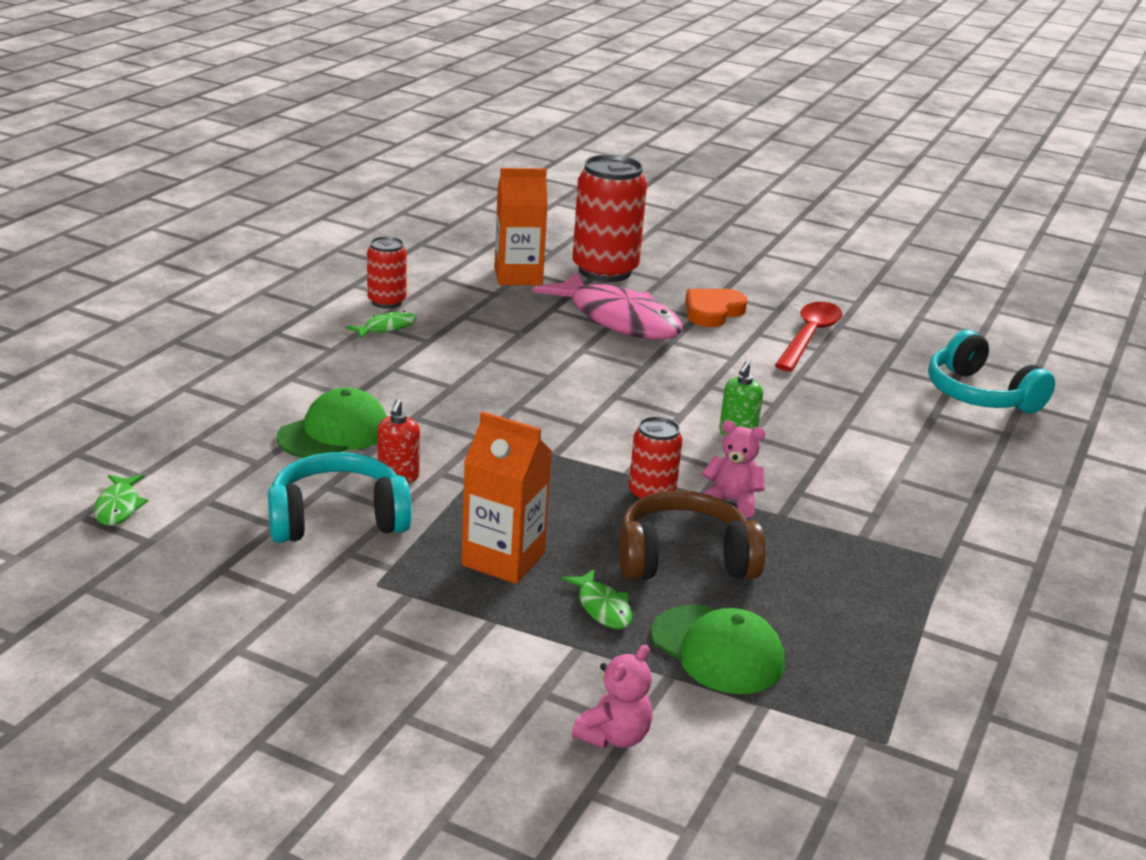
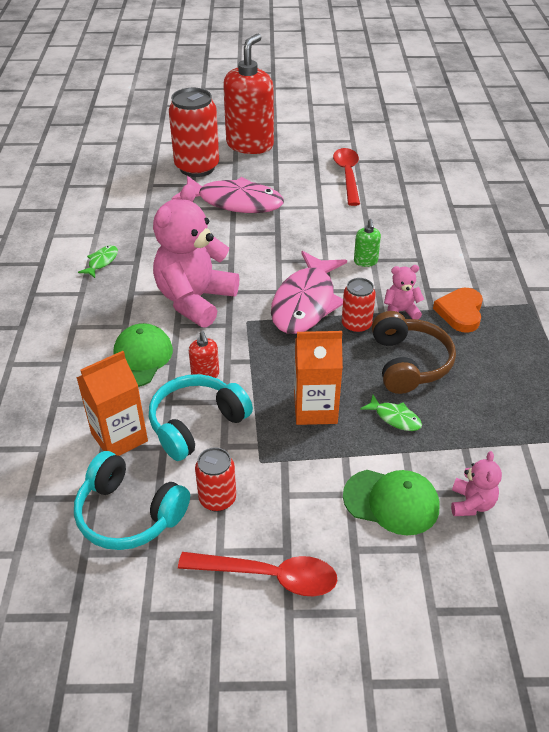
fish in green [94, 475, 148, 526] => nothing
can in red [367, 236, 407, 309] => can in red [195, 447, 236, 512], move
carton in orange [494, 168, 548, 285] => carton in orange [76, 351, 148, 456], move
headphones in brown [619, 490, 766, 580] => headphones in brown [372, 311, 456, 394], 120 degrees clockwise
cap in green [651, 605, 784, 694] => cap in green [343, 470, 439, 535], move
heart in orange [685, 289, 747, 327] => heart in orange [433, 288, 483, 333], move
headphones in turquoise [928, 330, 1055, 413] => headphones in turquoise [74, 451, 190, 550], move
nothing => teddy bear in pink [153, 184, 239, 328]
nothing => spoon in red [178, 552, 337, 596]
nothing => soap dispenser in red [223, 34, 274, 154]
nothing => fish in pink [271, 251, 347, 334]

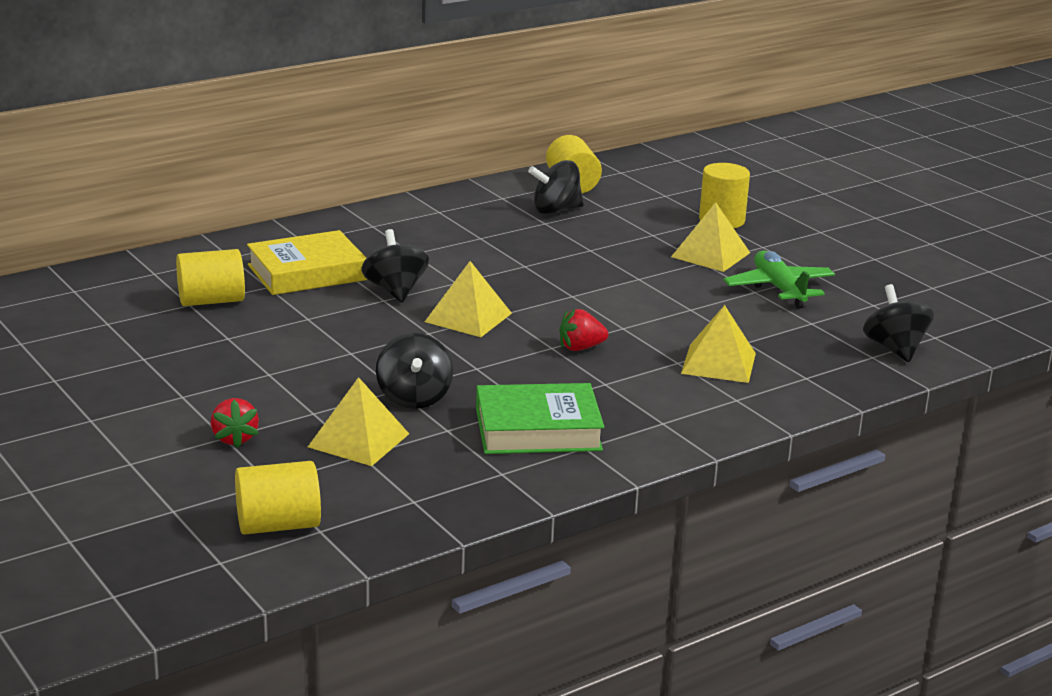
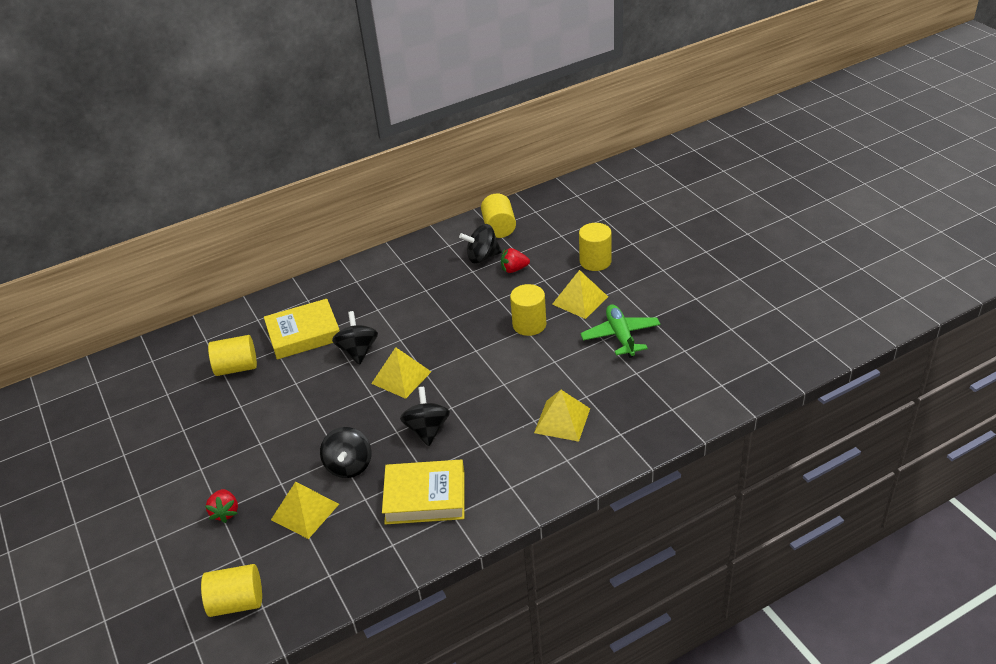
book in green [476, 383, 604, 454] => book in yellow [382, 460, 464, 524]
strawberry in red [559, 309, 608, 351] => strawberry in red [501, 248, 530, 273], move
spinning top in black [863, 284, 934, 362] => spinning top in black [400, 387, 450, 446], move
nothing => cylinder in yellow [510, 284, 546, 336]

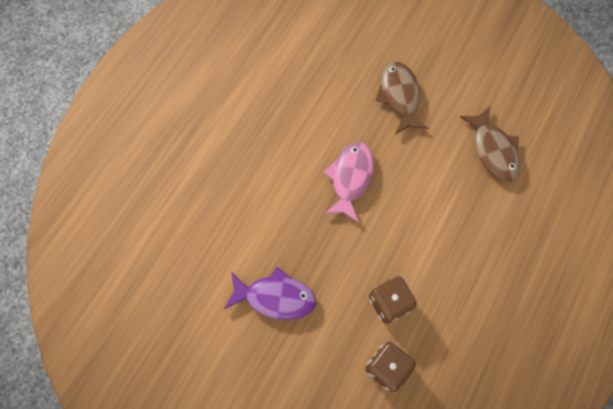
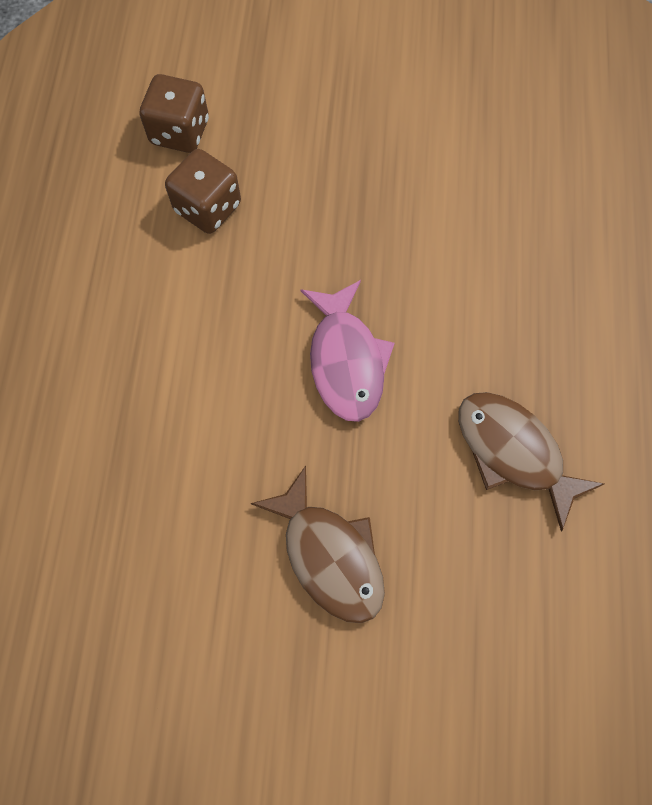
fish in purple [224, 267, 316, 320] => nothing
fish in brown [460, 106, 520, 182] => fish in brown [458, 392, 604, 532], move

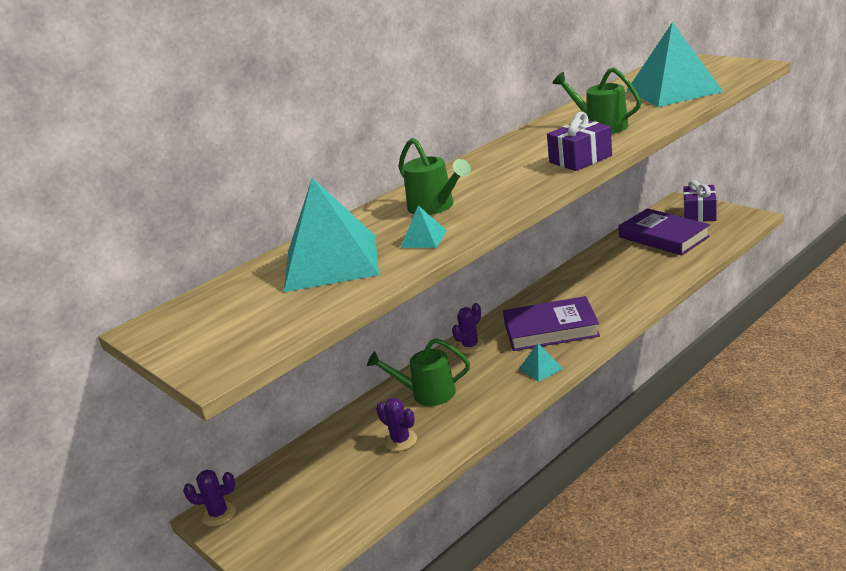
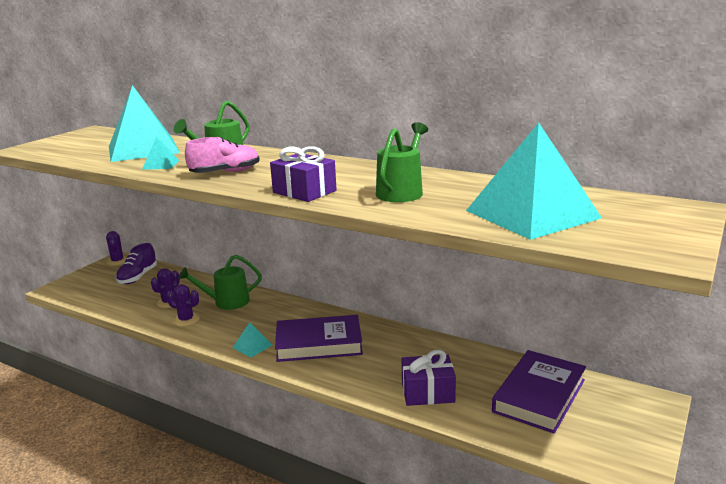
watering can in green [367, 338, 470, 406] => watering can in green [178, 255, 262, 310], 90 degrees counterclockwise
cactus in purple [452, 303, 485, 354] => cactus in purple [166, 284, 199, 327], move
book in purple [503, 296, 600, 351] => book in purple [275, 315, 363, 362], 75 degrees counterclockwise
gift in purple [684, 180, 716, 222] => gift in purple [402, 350, 456, 406], move
nothing => shoe in purple [116, 243, 157, 284]
nothing => shoe in pink [185, 137, 260, 173]

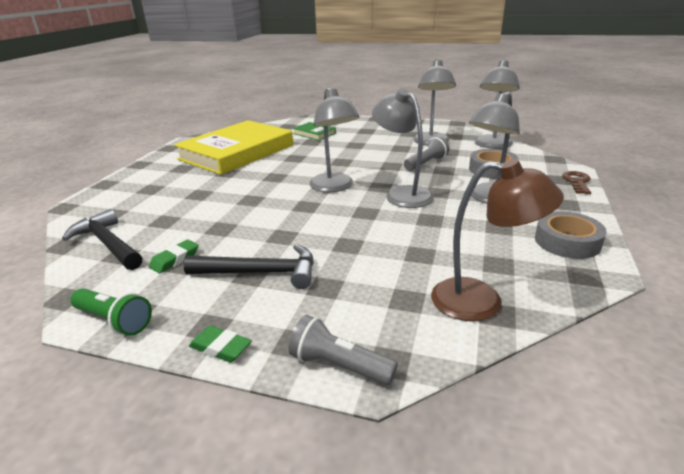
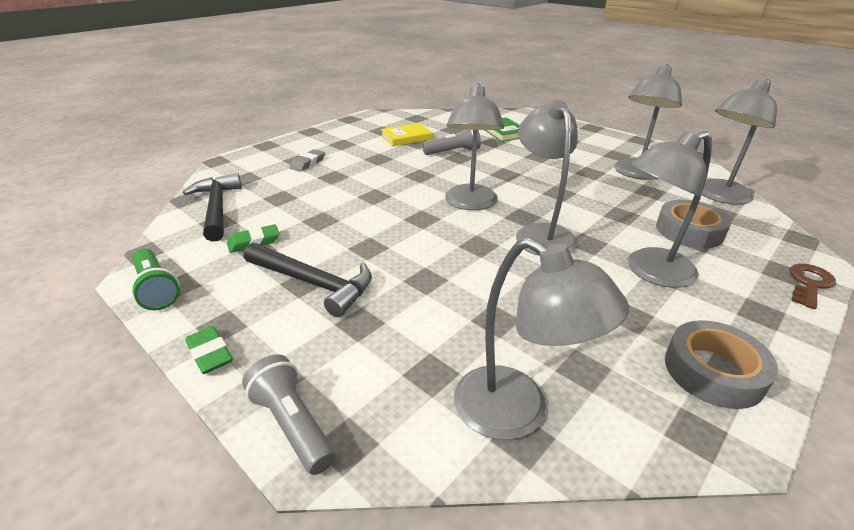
book in yellow [174, 120, 293, 175] => book in yellow [381, 123, 433, 146], x0.42
flashlight in grey [404, 136, 449, 171] => flashlight in grey [422, 129, 481, 155], move
lamp in brown [431, 159, 564, 321] => lamp in grey [454, 238, 630, 440]
nothing => eraser in grey [289, 149, 325, 172]

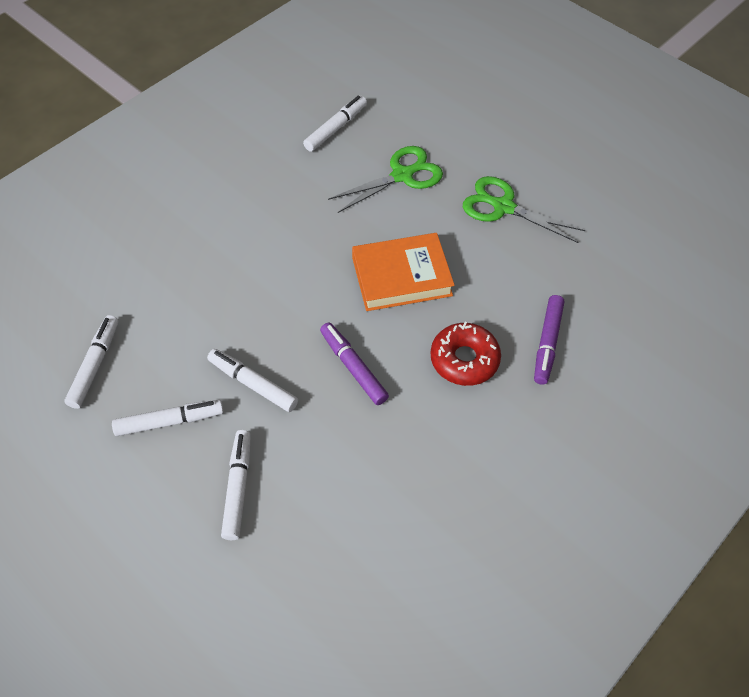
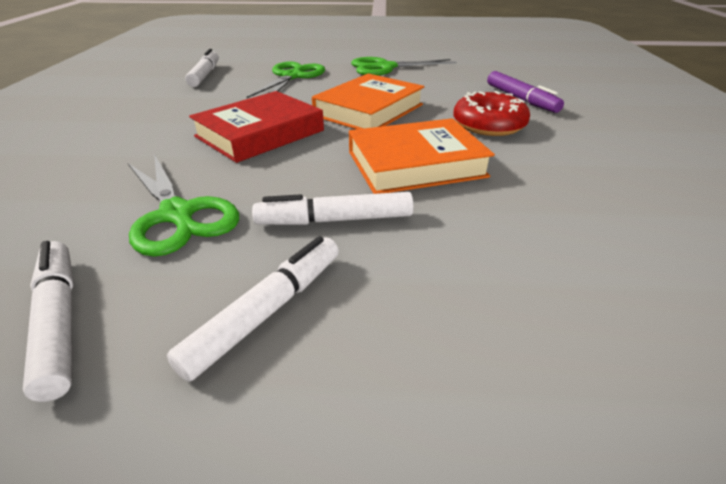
marker in white [221, 430, 251, 540] => nothing
marker in purple [320, 323, 389, 405] => book in orange [349, 118, 495, 194]
nothing => scissors in green [128, 154, 239, 257]
nothing => book in red [189, 91, 324, 163]

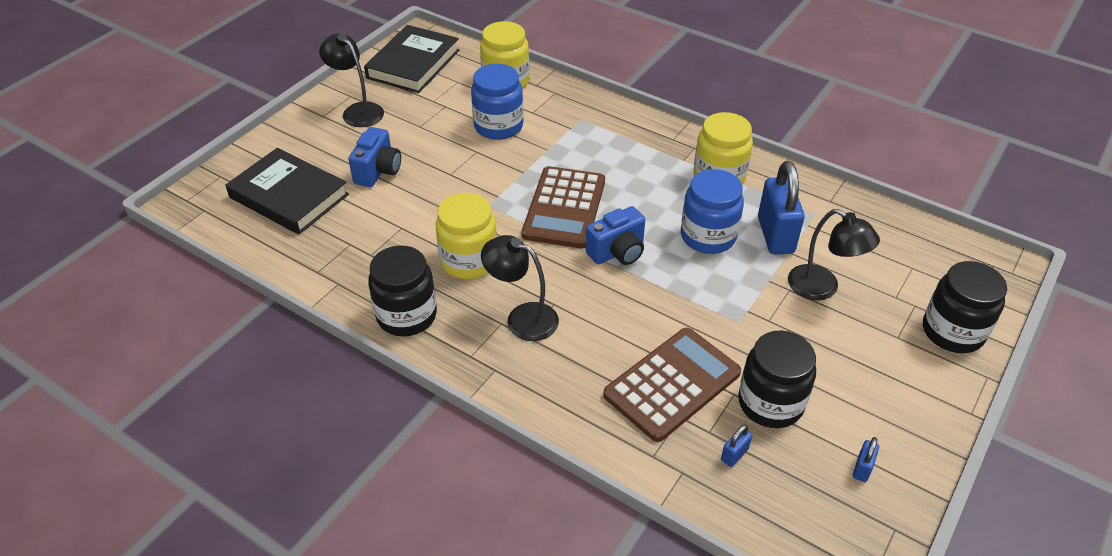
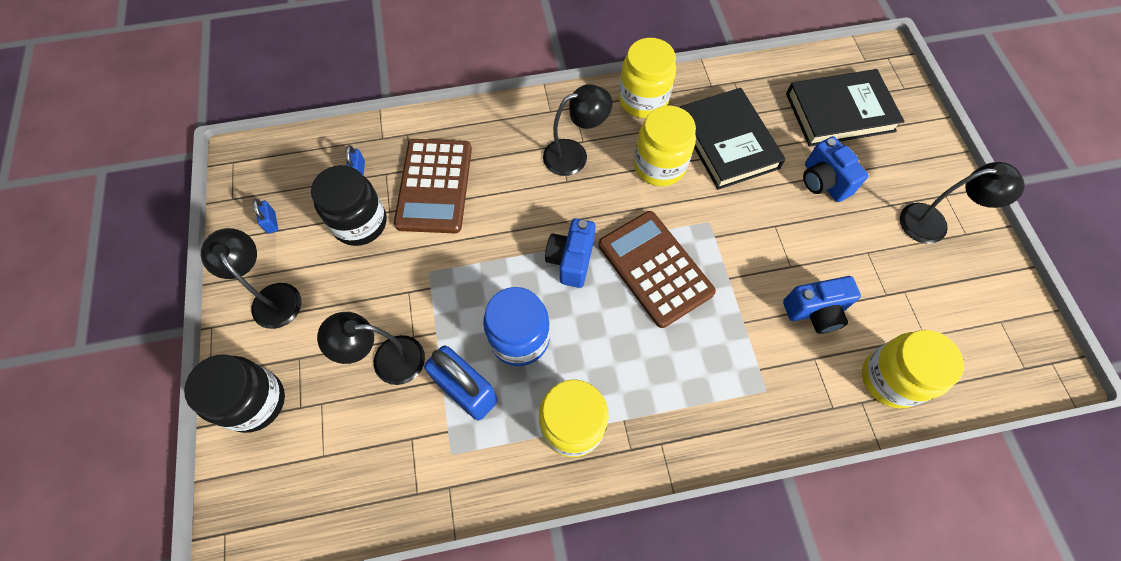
book in black [364, 25, 460, 93] => book in black [680, 88, 786, 190], move
jar in black [368, 246, 437, 336] => jar in yellow [619, 38, 676, 118]
jar in blue [471, 64, 524, 140] => camera in blue [783, 276, 861, 334]
nothing => lamp in black [201, 228, 302, 329]

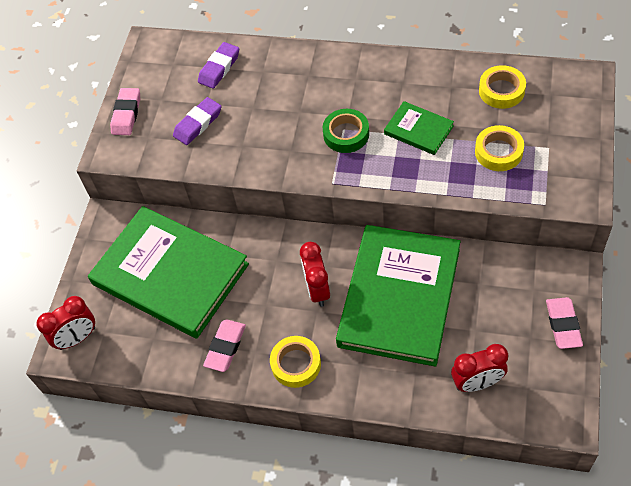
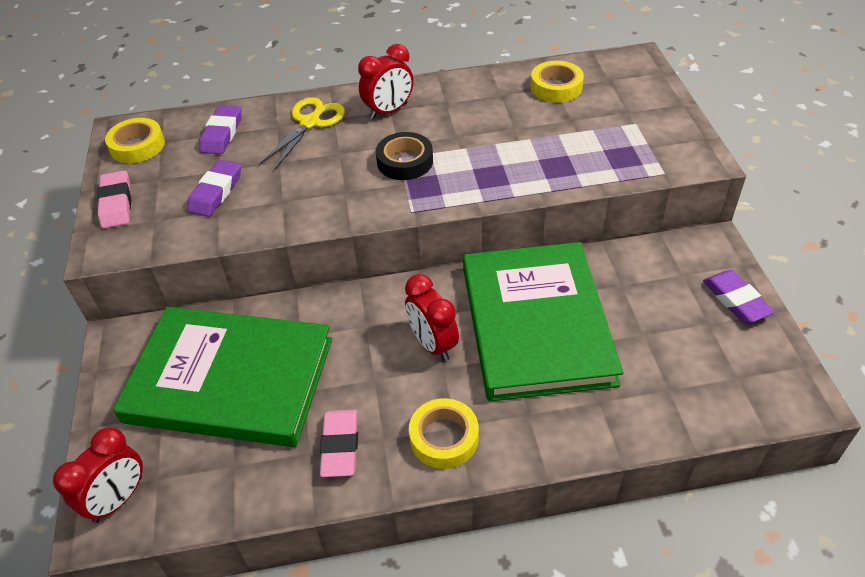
tape in green [323, 109, 369, 153] => tape in black [376, 132, 433, 180]
book in green [384, 101, 454, 155] => nothing
clock in red [451, 344, 508, 392] => clock in red [358, 44, 413, 119], move
tape in yellow [475, 125, 524, 171] => tape in yellow [105, 118, 165, 163], move
eraser in pink [546, 297, 583, 349] => eraser in purple [703, 270, 775, 323]
nothing => scissors in yellow [259, 97, 345, 170]

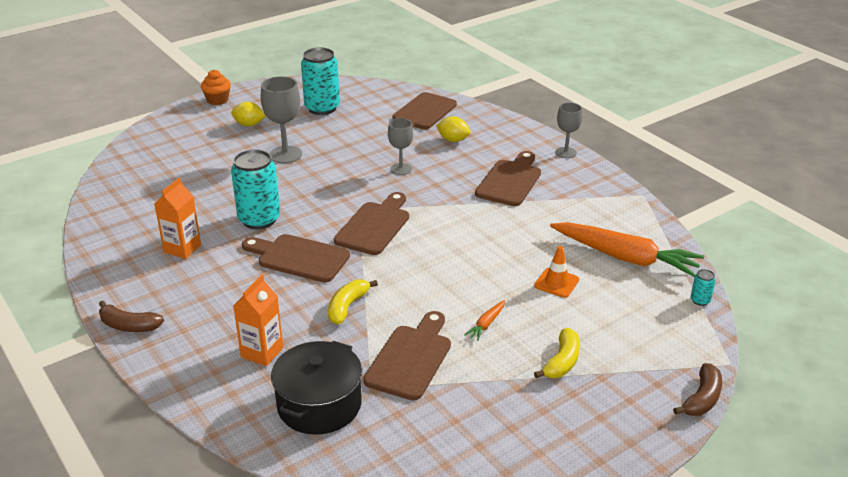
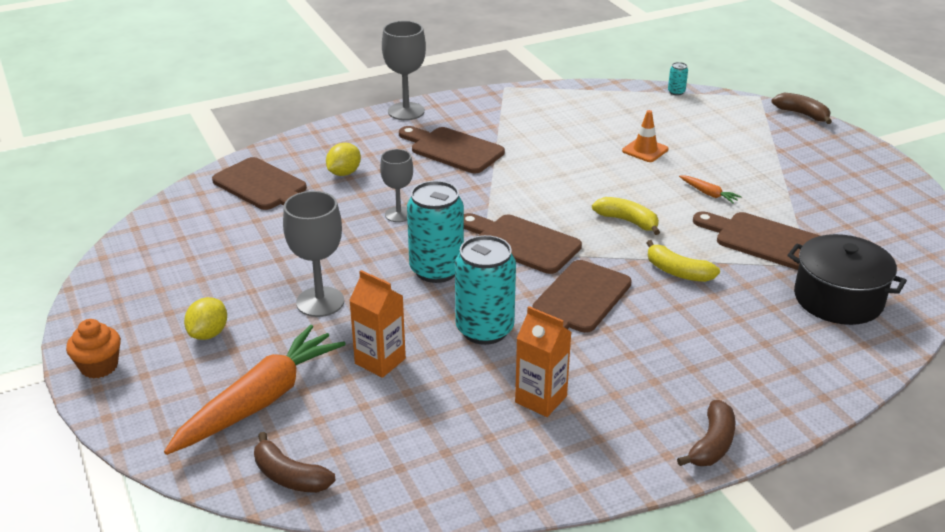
carton in orange [233, 275, 283, 366] => carton in orange [349, 270, 406, 378], move
can in turquoise [301, 47, 340, 115] => can in turquoise [407, 181, 464, 283], move
banana in yellow [534, 328, 580, 378] => banana in yellow [592, 197, 660, 235], move
carrot in orange [550, 222, 704, 277] => carrot in orange [164, 325, 346, 455], move
goblet in grey [556, 103, 582, 158] => goblet in grey [382, 21, 426, 120], x1.54
nothing => banana in brown [254, 432, 336, 493]

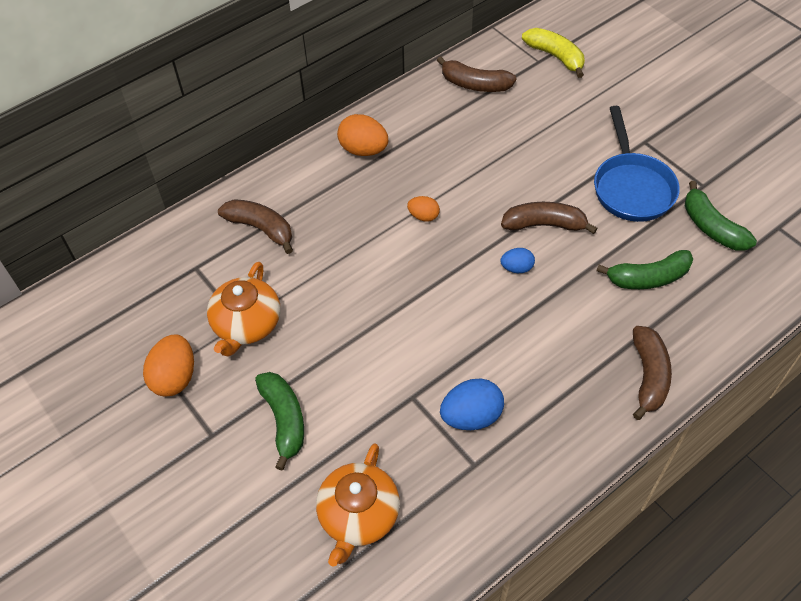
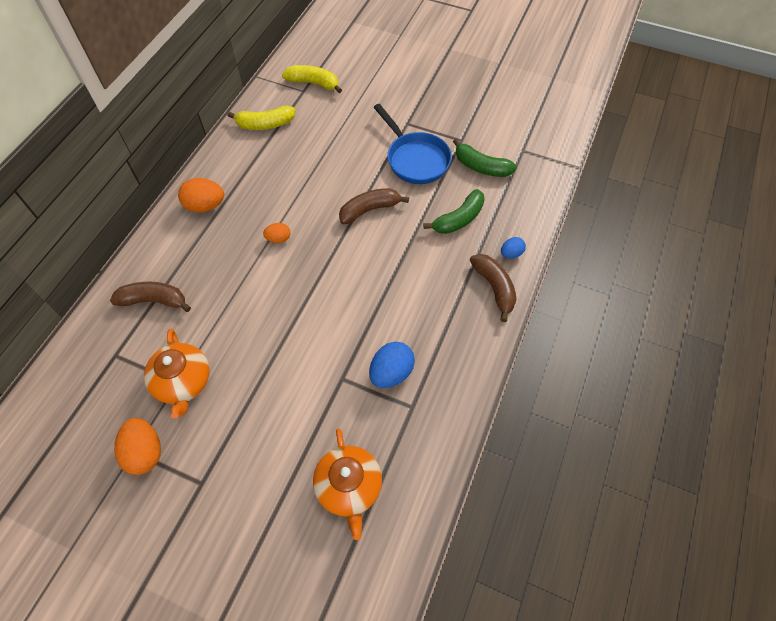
banana in green [255, 372, 304, 471] => nothing
banana in brown [437, 56, 517, 92] => banana in yellow [227, 106, 295, 130]
egg in blue [501, 248, 535, 273] => egg in blue [501, 237, 526, 259], move

